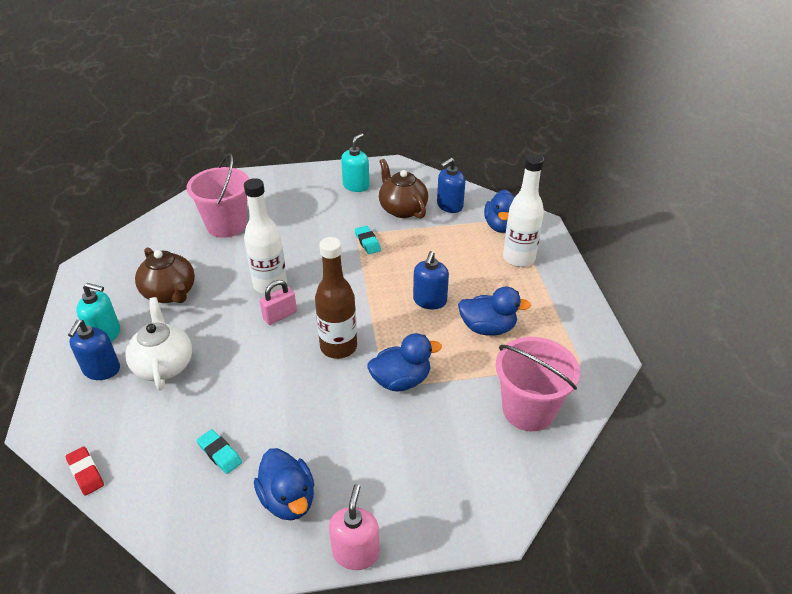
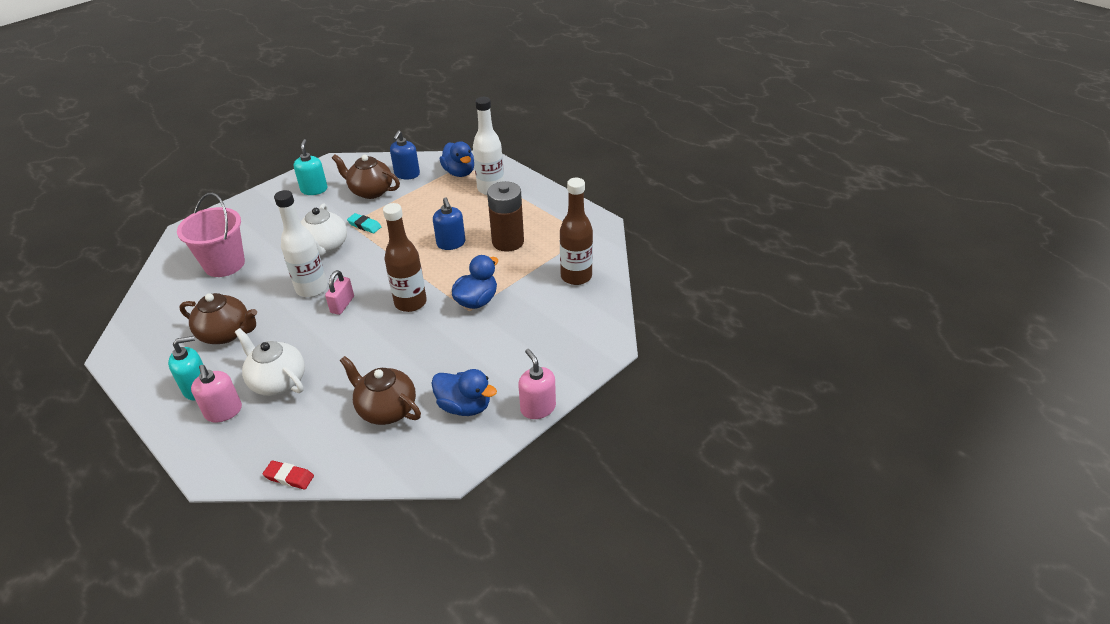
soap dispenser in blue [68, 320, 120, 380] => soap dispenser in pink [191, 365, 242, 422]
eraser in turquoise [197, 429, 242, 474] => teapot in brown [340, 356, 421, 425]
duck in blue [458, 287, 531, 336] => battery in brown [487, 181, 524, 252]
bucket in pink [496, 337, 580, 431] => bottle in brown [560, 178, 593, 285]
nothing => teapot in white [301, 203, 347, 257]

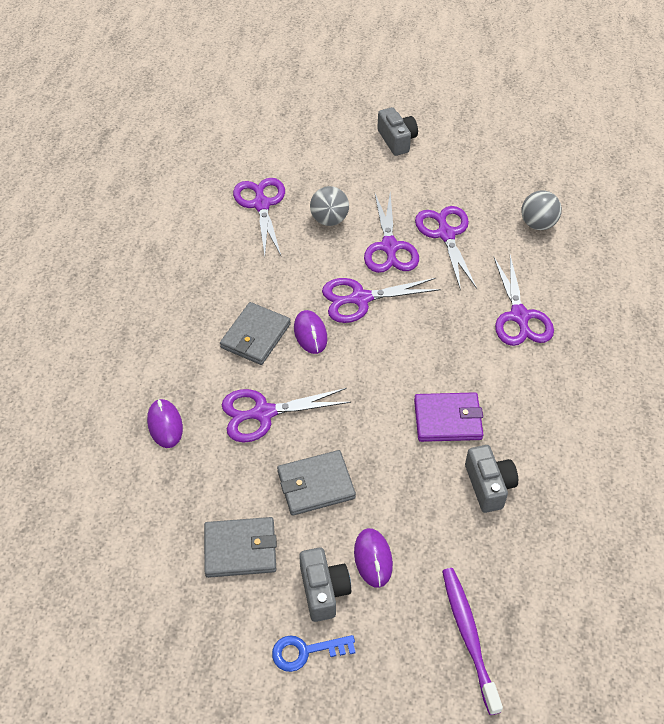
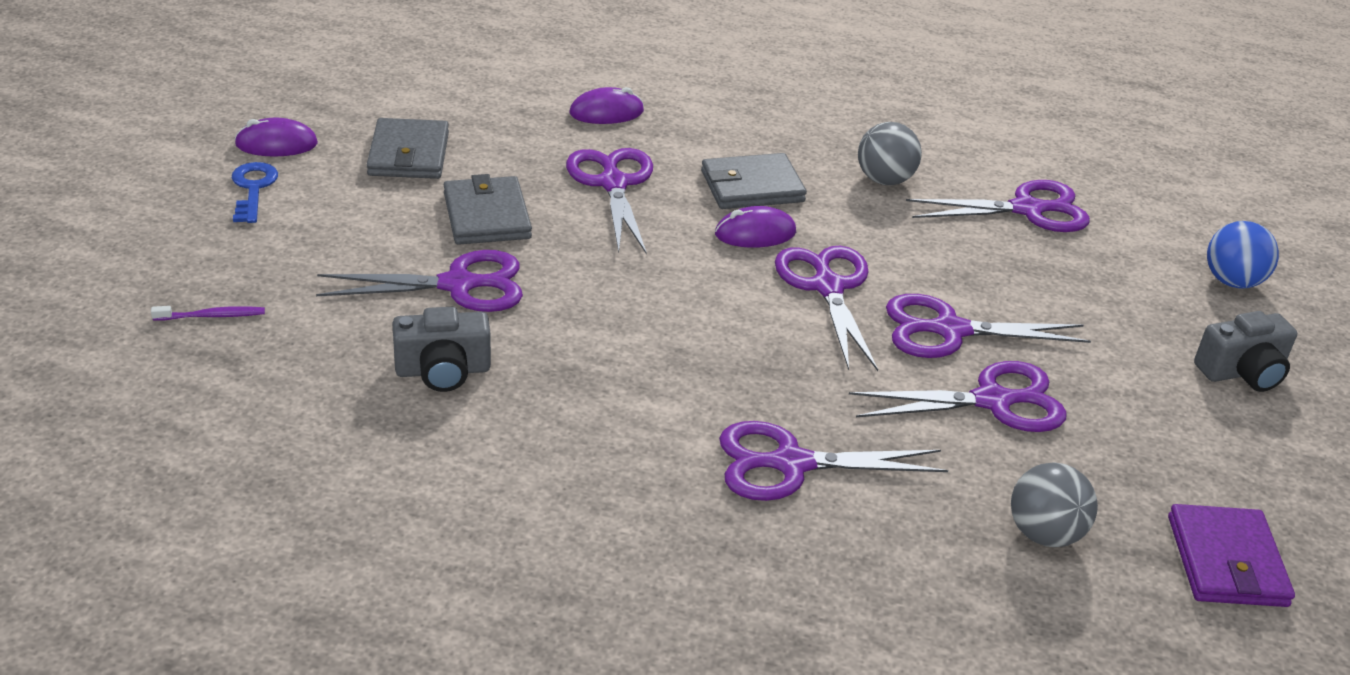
wallet in grey [220, 302, 291, 365] => wallet in grey [701, 153, 807, 209], 45 degrees counterclockwise
camera in grey [299, 548, 351, 622] => nothing
ball in grey [310, 186, 349, 226] => ball in grey [858, 122, 922, 185], move
mouse in purple [354, 528, 393, 588] => mouse in purple [234, 118, 318, 157], move
wallet in purple [414, 392, 483, 442] => wallet in purple [1168, 504, 1295, 607], move
toothbrush in purple [442, 568, 503, 715] => toothbrush in purple [151, 306, 265, 321], x0.51
nothing => scissors in purple [316, 250, 523, 312]
nothing => ball in blue [1207, 221, 1279, 289]

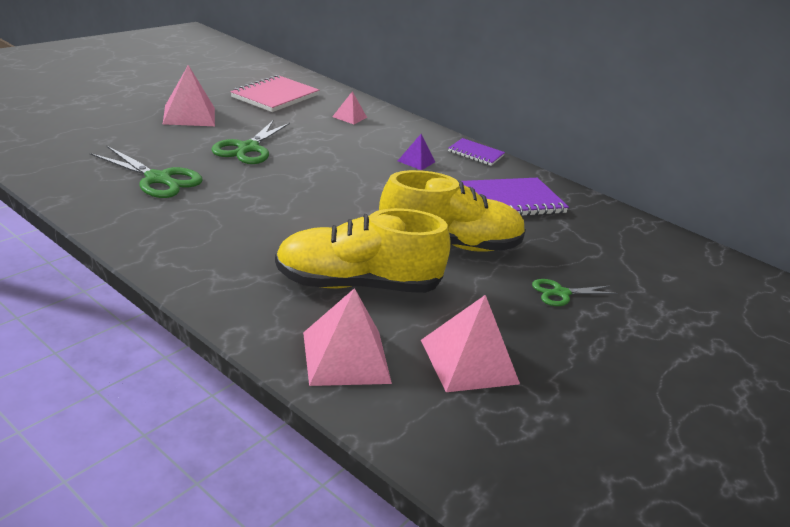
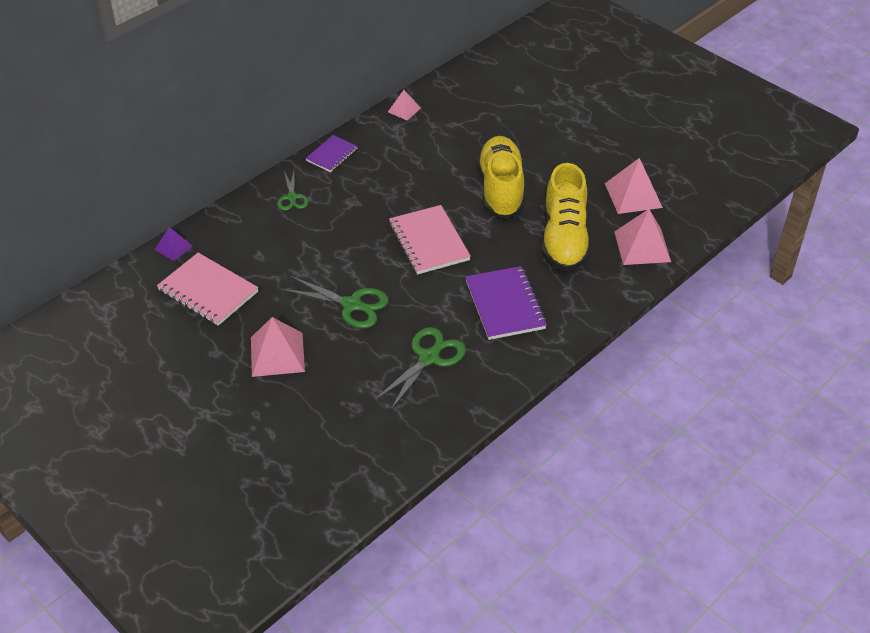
pyramid in pink [332, 91, 367, 124] => pyramid in pink [388, 90, 421, 120], move
pyramid in purple [398, 134, 435, 170] => pyramid in purple [155, 227, 193, 261], move
notebook in purple [462, 178, 569, 216] => notebook in purple [465, 266, 547, 340], move
scissors in green [532, 279, 618, 306] => scissors in green [277, 171, 309, 211], move
nothing => notebook in pink [389, 205, 471, 275]

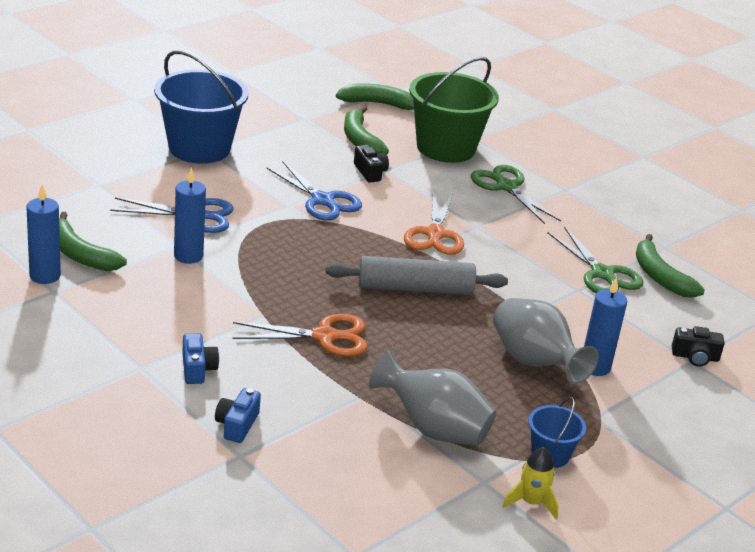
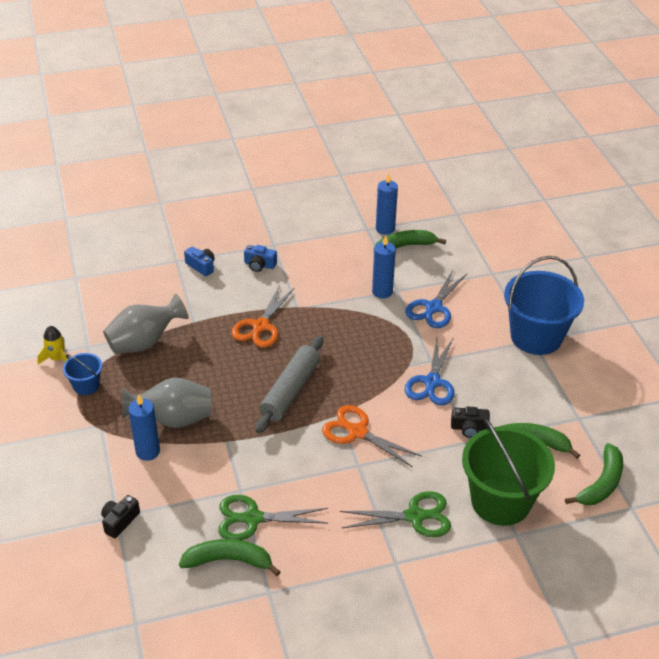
scissors in blue [266, 161, 362, 221] => scissors in blue [405, 337, 454, 405], 60 degrees counterclockwise

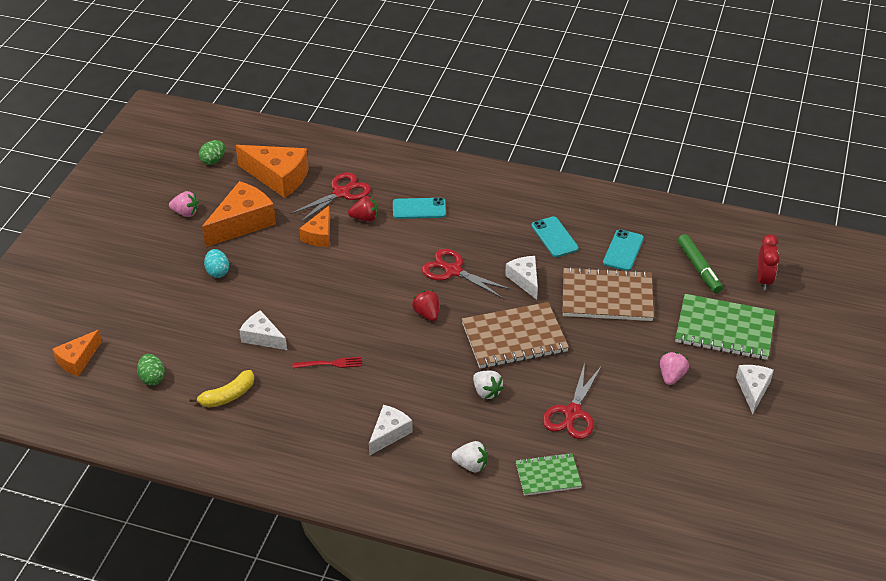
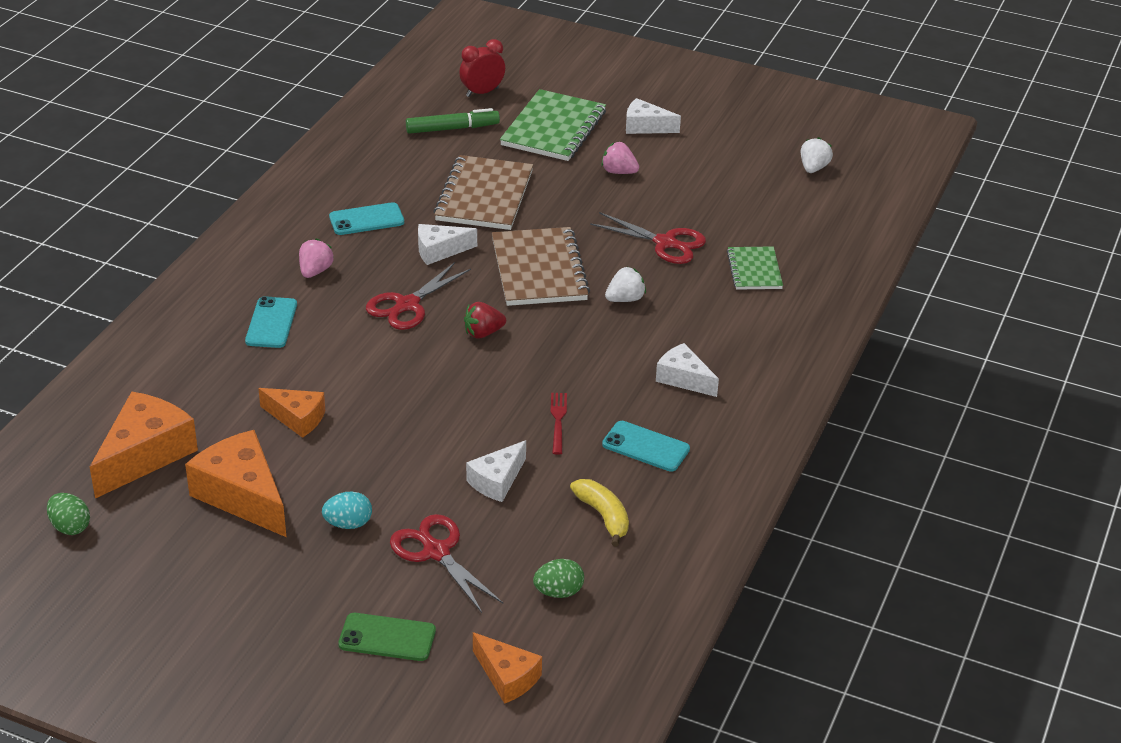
strawberry in pink [169, 191, 199, 217] => strawberry in pink [299, 238, 334, 278], move
scissors in red [291, 173, 371, 222] => scissors in red [390, 514, 503, 613], move
strawberry in red [348, 196, 378, 222] => nothing
strawberry in white [452, 441, 488, 472] => strawberry in white [801, 137, 833, 173], move
phone in turquoise [603, 229, 644, 271] => phone in turquoise [602, 421, 690, 472], move
clock in red [757, 234, 780, 290] => clock in red [459, 39, 505, 97], 45 degrees counterclockwise
nothing => phone in green [338, 613, 436, 661]

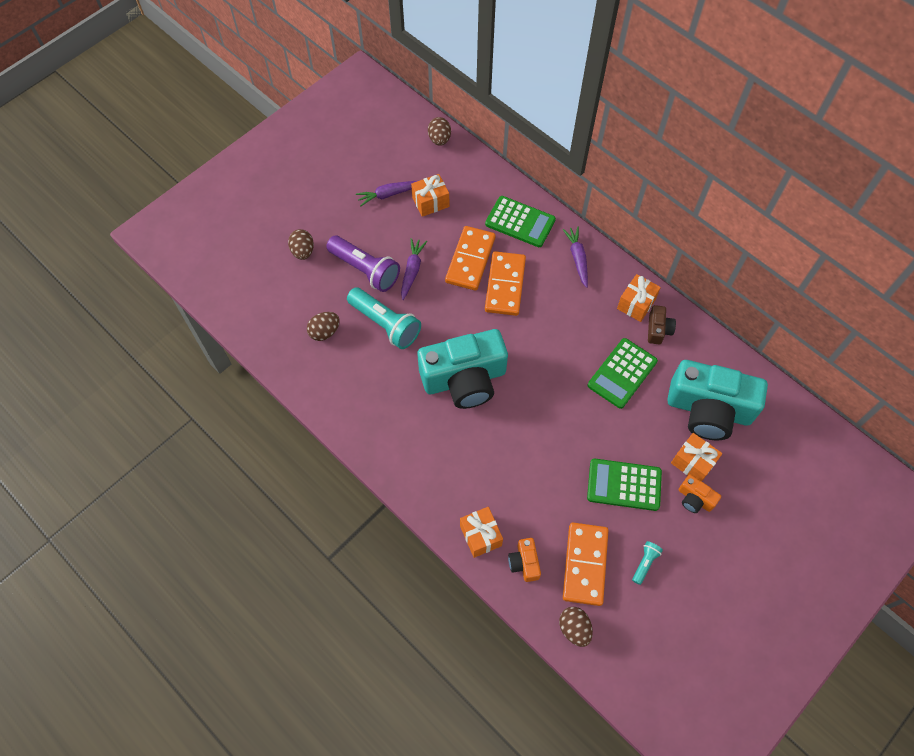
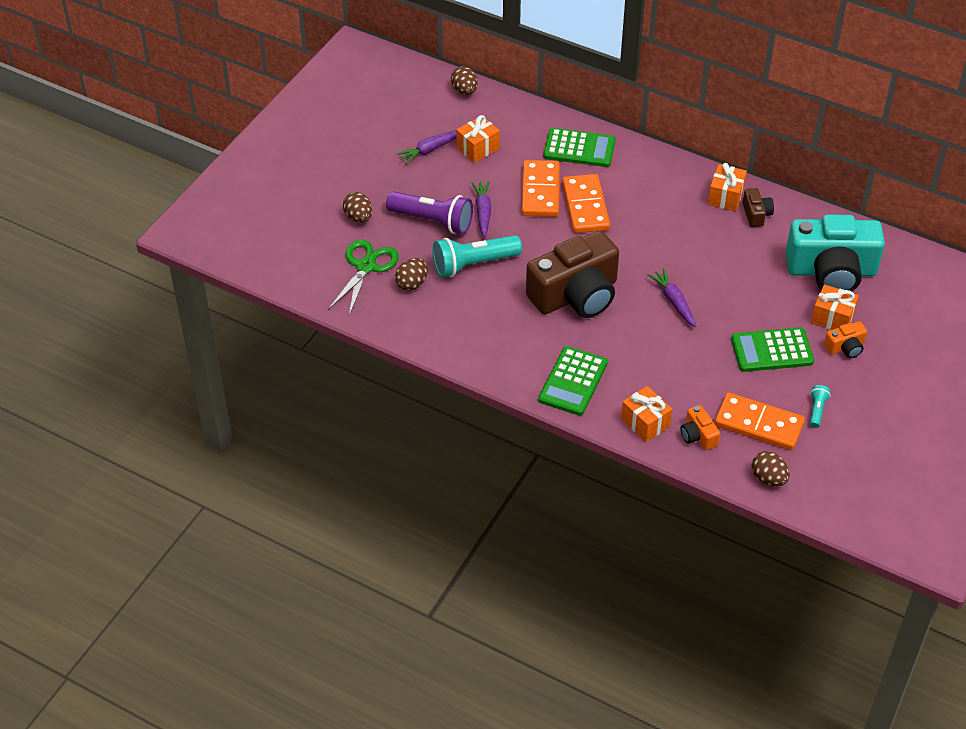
flashlight in turquoise [347, 287, 421, 349] => flashlight in turquoise [433, 235, 522, 277], 135 degrees clockwise
camera in turquoise [417, 329, 508, 409] => camera in brown [526, 231, 619, 318]
carrot in purple [562, 226, 588, 288] => carrot in purple [648, 268, 697, 327], move
domino in orange [563, 523, 609, 606] => domino in orange [715, 392, 805, 450], 60 degrees counterclockwise
calculator in green [588, 338, 658, 409] => calculator in green [538, 346, 608, 416], move
camera in orange [678, 474, 721, 513] => camera in orange [824, 321, 867, 358], 45 degrees counterclockwise
nothing => scissors in green [328, 240, 399, 316]

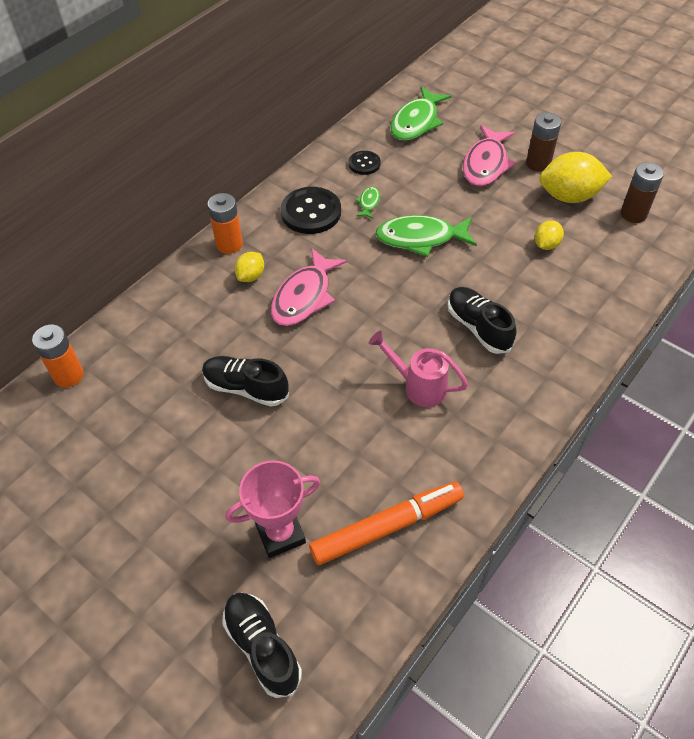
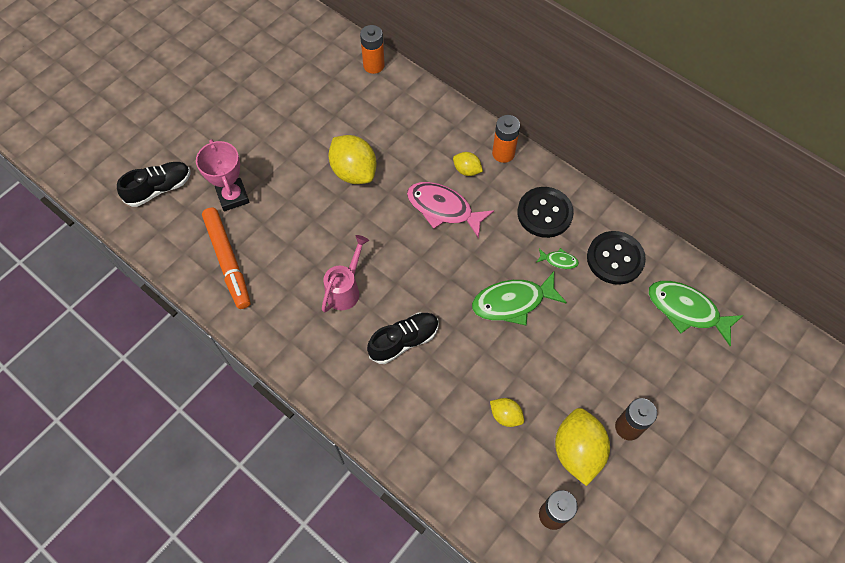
shoe in black [202, 356, 289, 407] => lemon in yellow [328, 135, 376, 184]
button in black [349, 151, 381, 175] => button in black [587, 231, 646, 285], x1.79
fish in green [375, 215, 477, 257] => fish in green [472, 271, 567, 325], 105 degrees counterclockwise
fish in pink [463, 125, 516, 186] => nothing

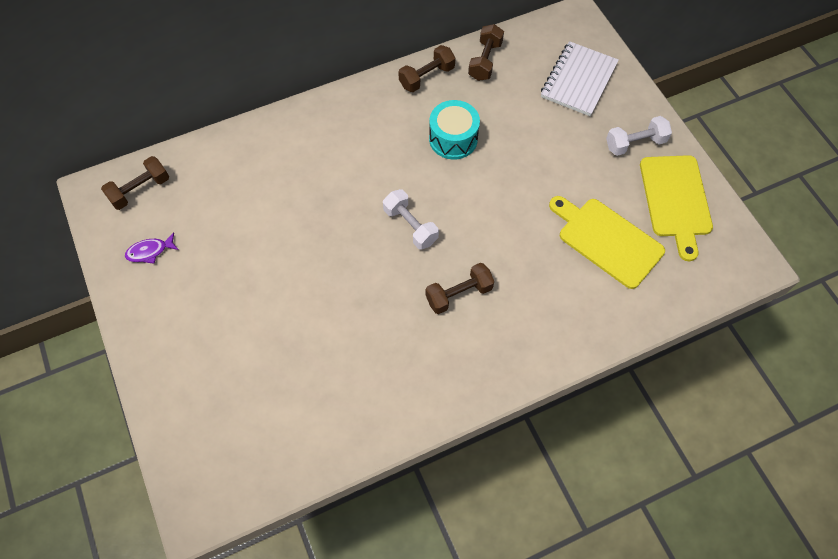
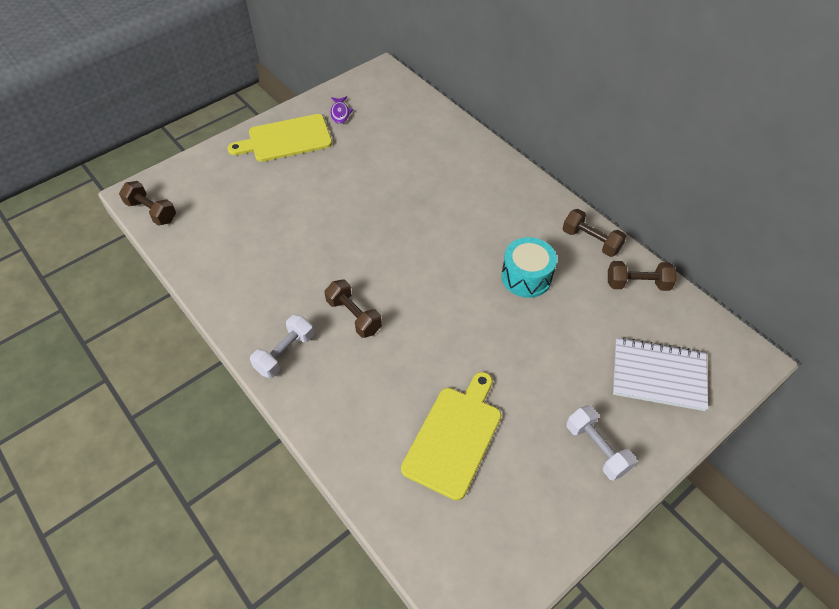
dumbbell in brown [101, 156, 169, 210] => dumbbell in brown [119, 181, 176, 226], move
fish in purple [125, 232, 178, 264] => fish in purple [330, 96, 353, 124], 150 degrees counterclockwise
dumbbell in white [383, 189, 439, 250] => dumbbell in white [250, 315, 314, 378], move
cutting board in yellow [640, 155, 713, 261] => cutting board in yellow [227, 114, 332, 162], move

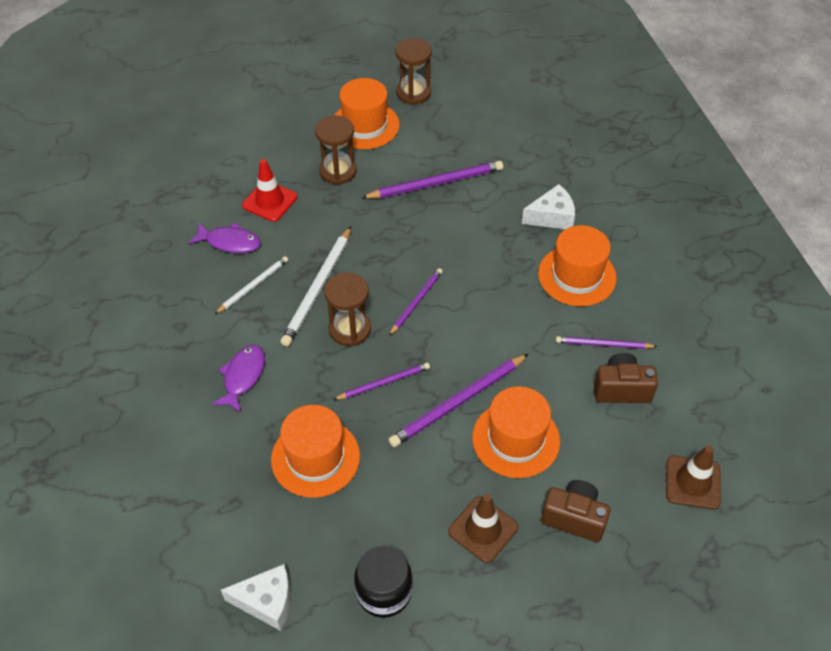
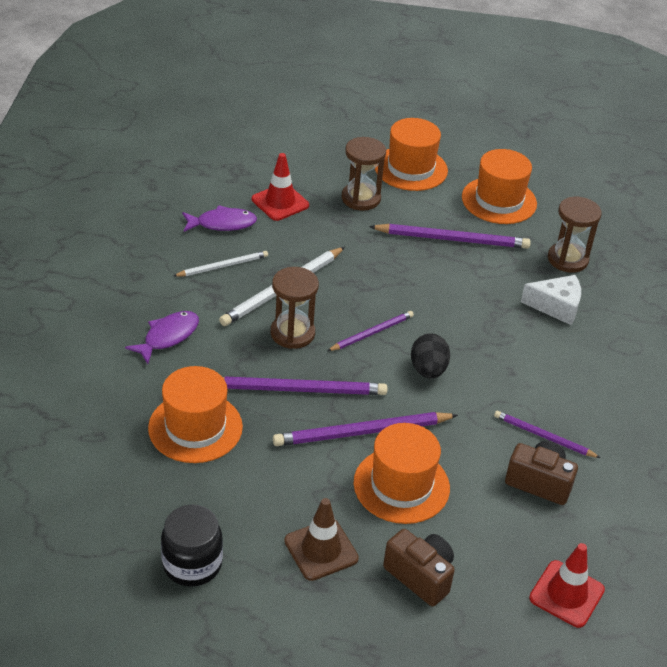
fish in purple [188, 222, 261, 253] => fish in purple [182, 205, 257, 232], 45 degrees counterclockwise
cheese in white [221, 564, 291, 631] => nothing
pencil in purple [333, 362, 430, 400] => pencil in purple [223, 376, 387, 395], x1.67
hourglass in brown [395, 38, 432, 104] => hourglass in brown [548, 197, 602, 273], move
hat in orange [538, 225, 617, 306] => hat in orange [462, 149, 537, 224], move
traffic cone in brown [666, 445, 721, 509] => traffic cone in red [529, 543, 605, 628]
nothing => egg in black [411, 333, 450, 378]

